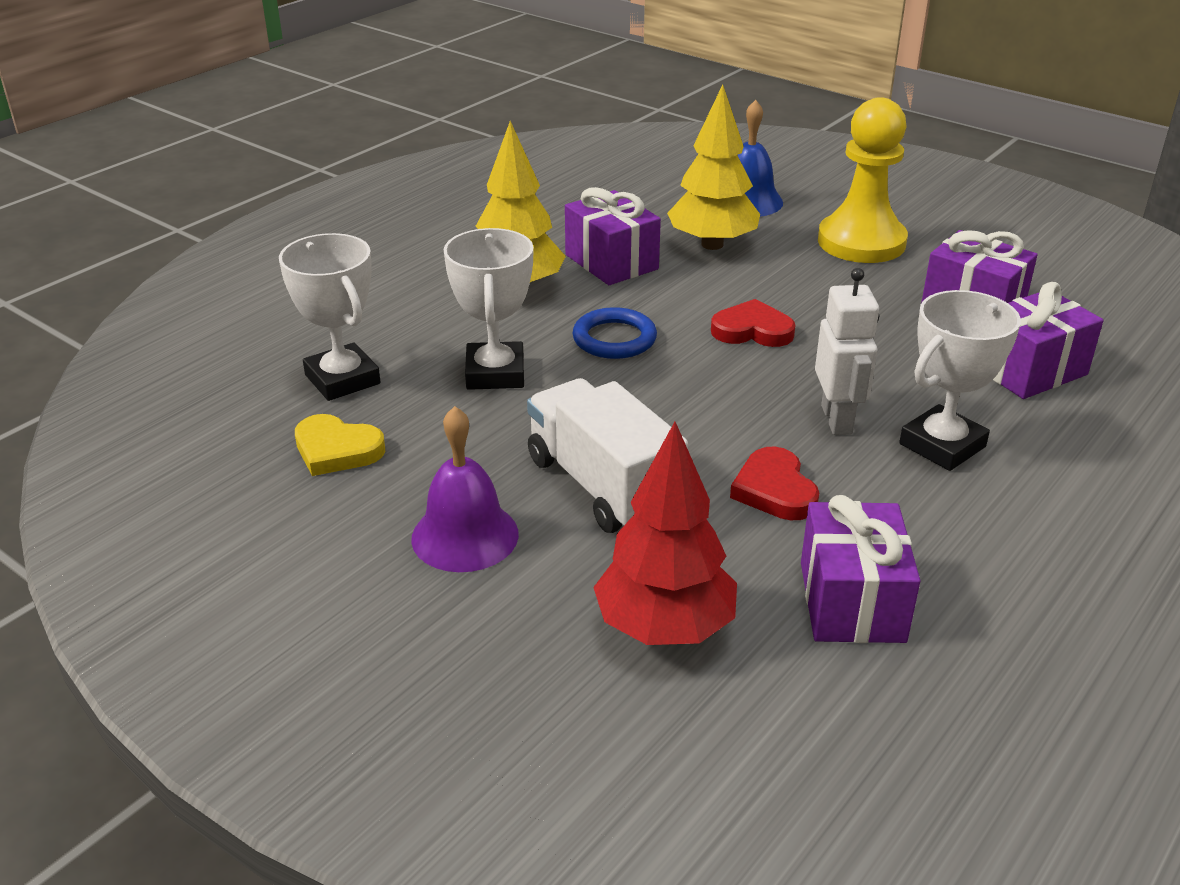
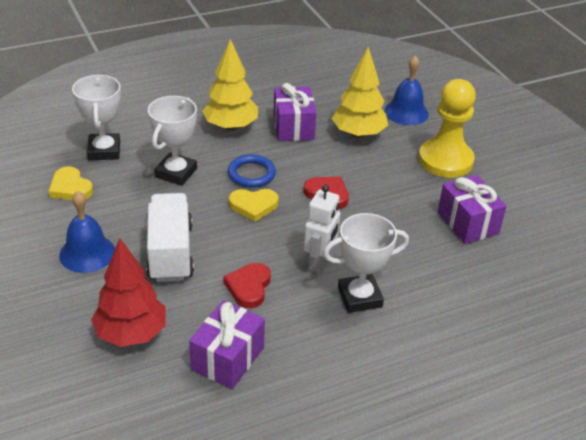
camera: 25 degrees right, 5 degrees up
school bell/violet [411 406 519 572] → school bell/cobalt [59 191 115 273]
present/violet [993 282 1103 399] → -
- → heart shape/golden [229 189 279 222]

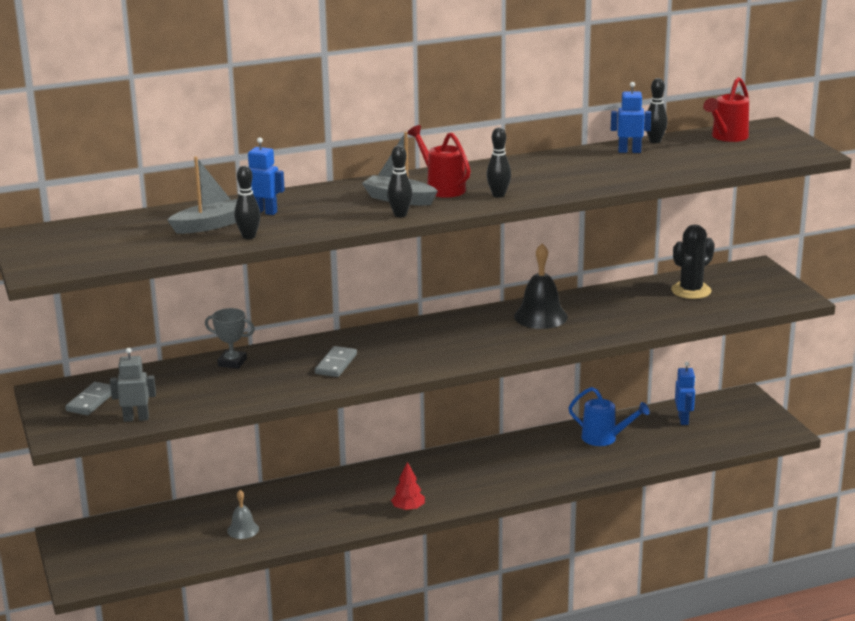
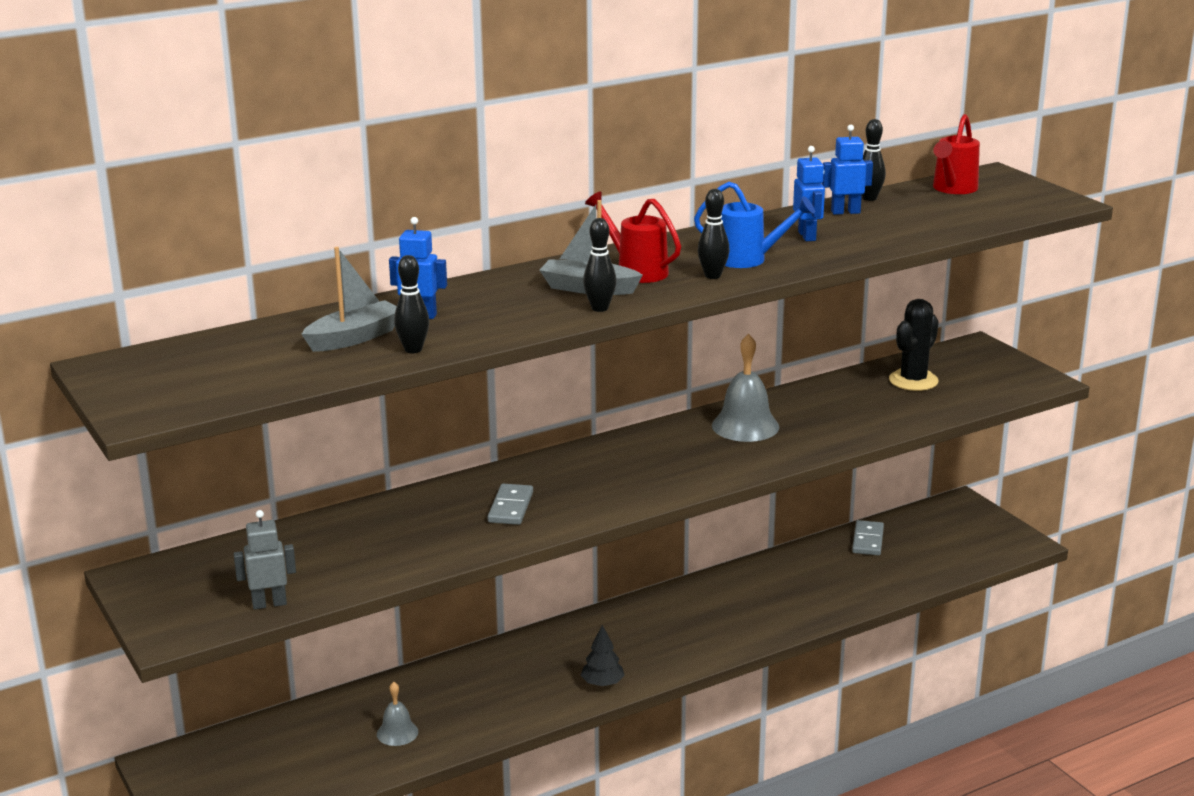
camera: 10 degrees left, 0 degrees up
domino tile/grey [65 382 111 415] → domino tile/grey [852 520 884 556], relocated
prize cup/grey [205 308 255 369] → -
fir tree/crimson [391 462 425 511] → fir tree/ebony [581 625 625 687]
school bell/ebony [514 244 568 329] → school bell/grey [712 334 779 442]
sprinkling can/cobalt [568 387 650 446] → sprinkling can/cobalt [694 182 815 268], relocated
robot/cobalt [675 362 696 425] → robot/cobalt [793 146 825 241], relocated

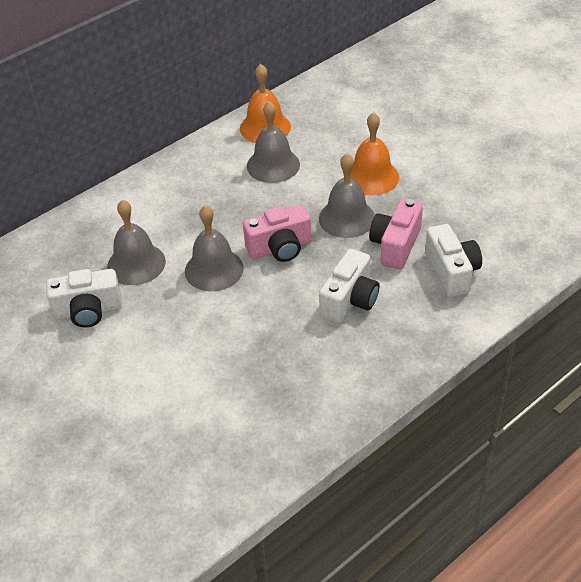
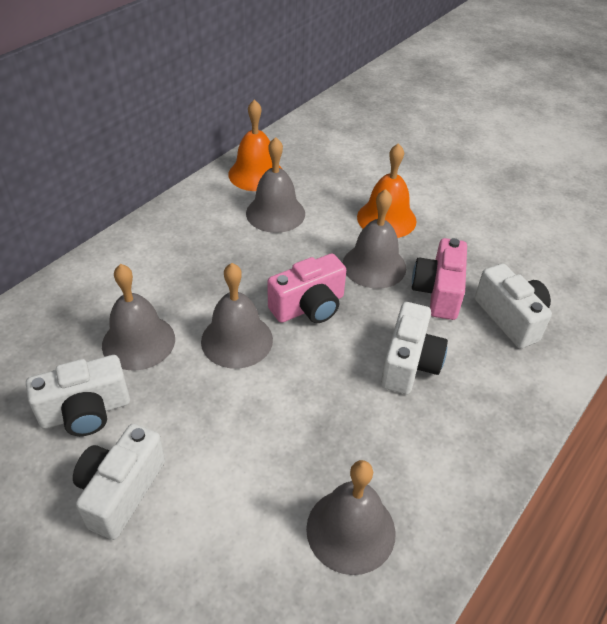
camera: 15 degrees left, 0 degrees up
- → camera/snow-white [73 424 165 540]
- → school bell/grey [306 460 396 575]

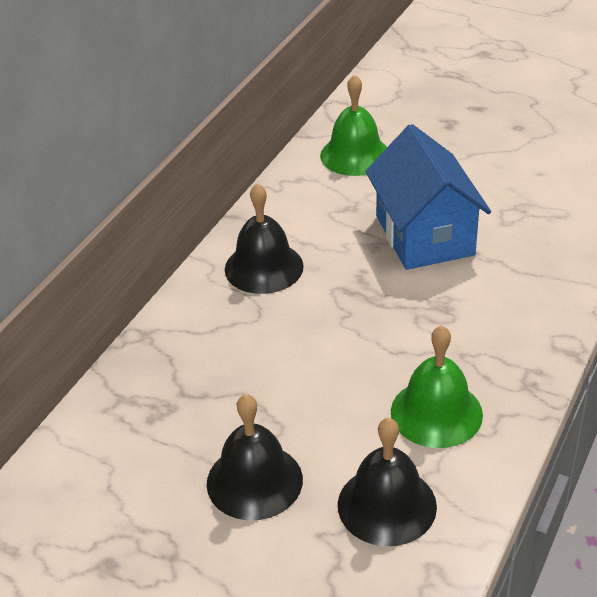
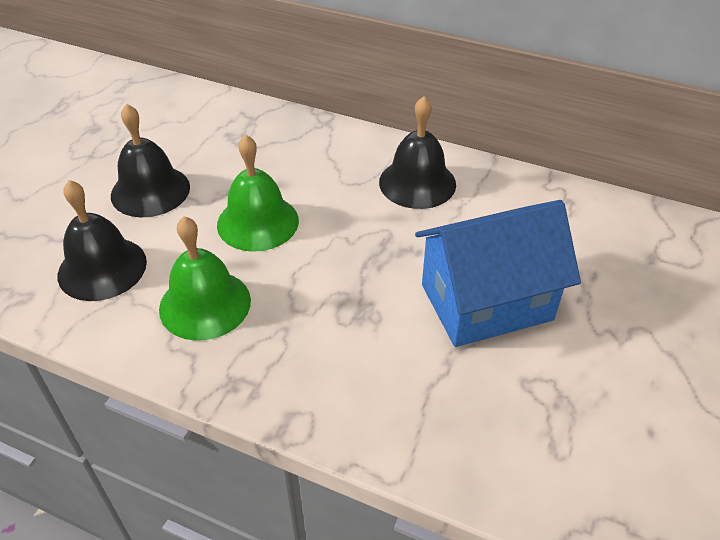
camera: 85 degrees right, 5 degrees up
school bell/green [320 74 387 176] → school bell/green [217 135 299 252], relocated

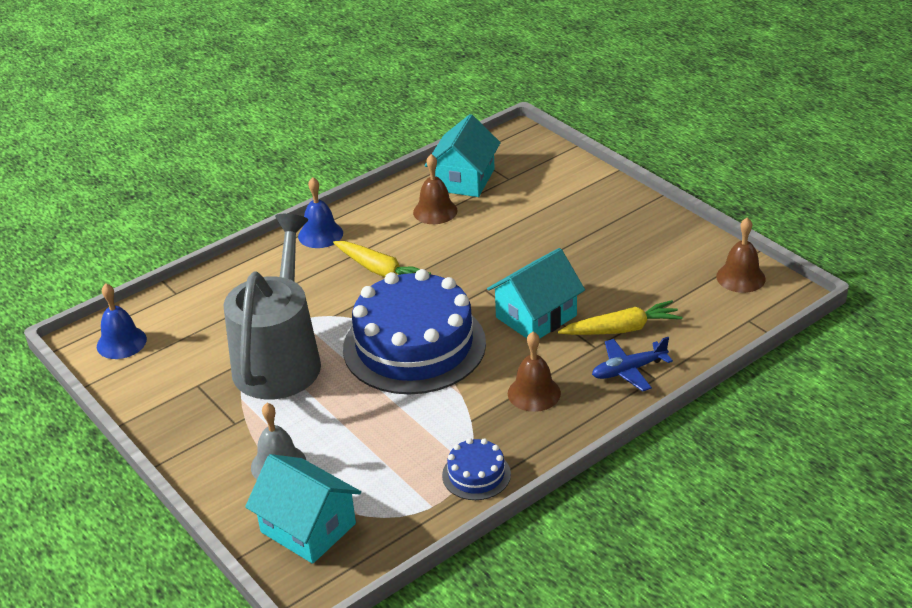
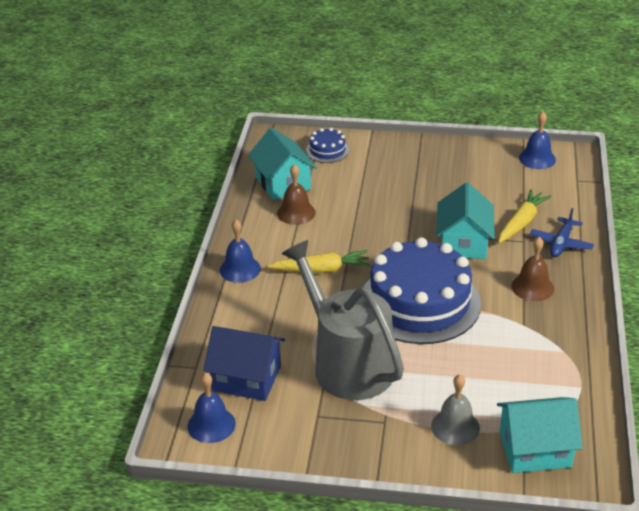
camera: 45 degrees left, 0 degrees up
gateau/cobalt [442 438 511 500] → gateau/cobalt [306 128 349 163], relocated
school bell/dark brown [716 217 766 293] → school bell/cobalt [519 111 556 169]
- → toy house/cobalt [203 326 285 401]

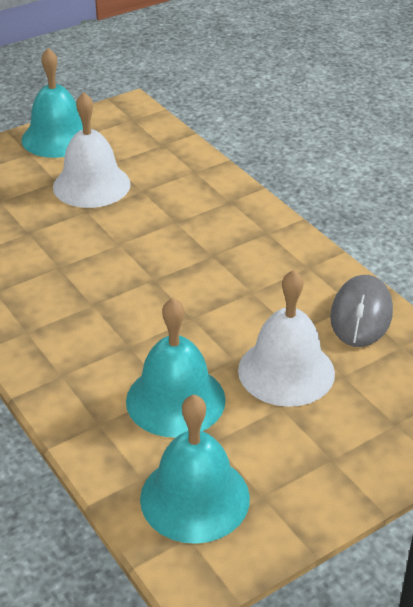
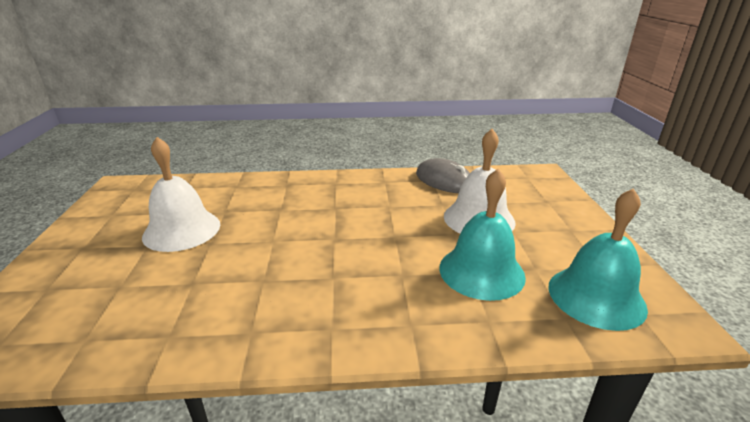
camera: 60 degrees left, 10 degrees down
school bell/aqua [21 48 83 158] → -

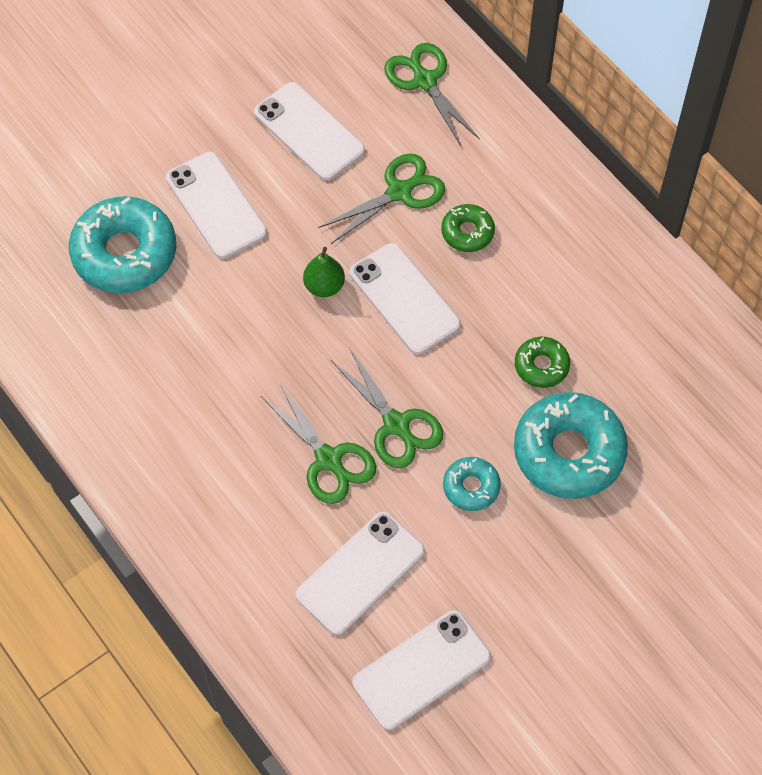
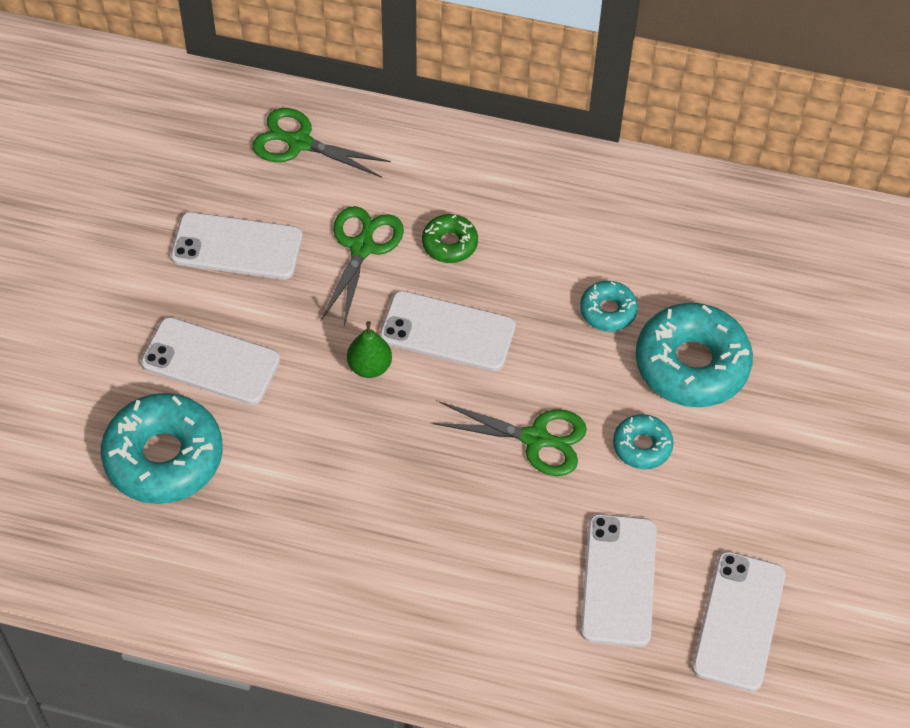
camera: 40 degrees left, 5 degrees down
pair of scissors/green [261 382 376 504] → -
doughnut/green [515 337 570 388] → doughnut/aqua [580 281 638 332]

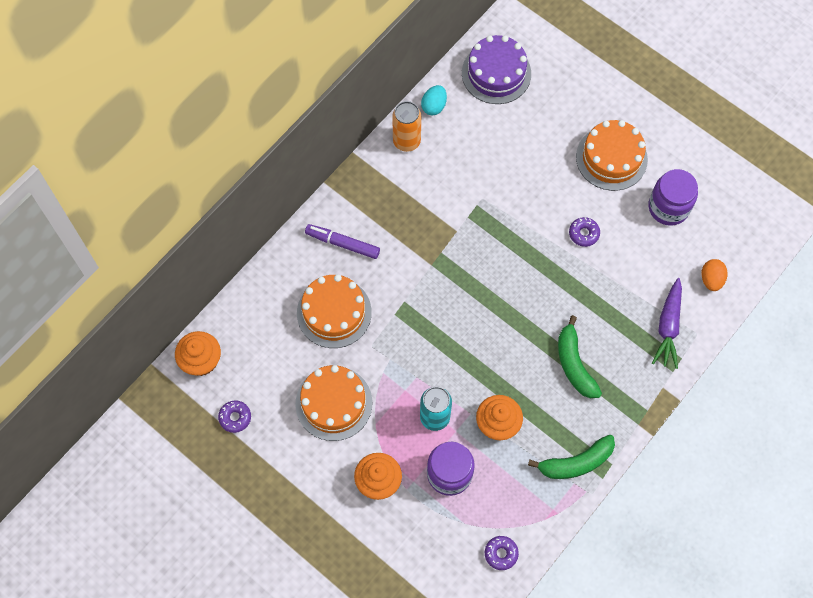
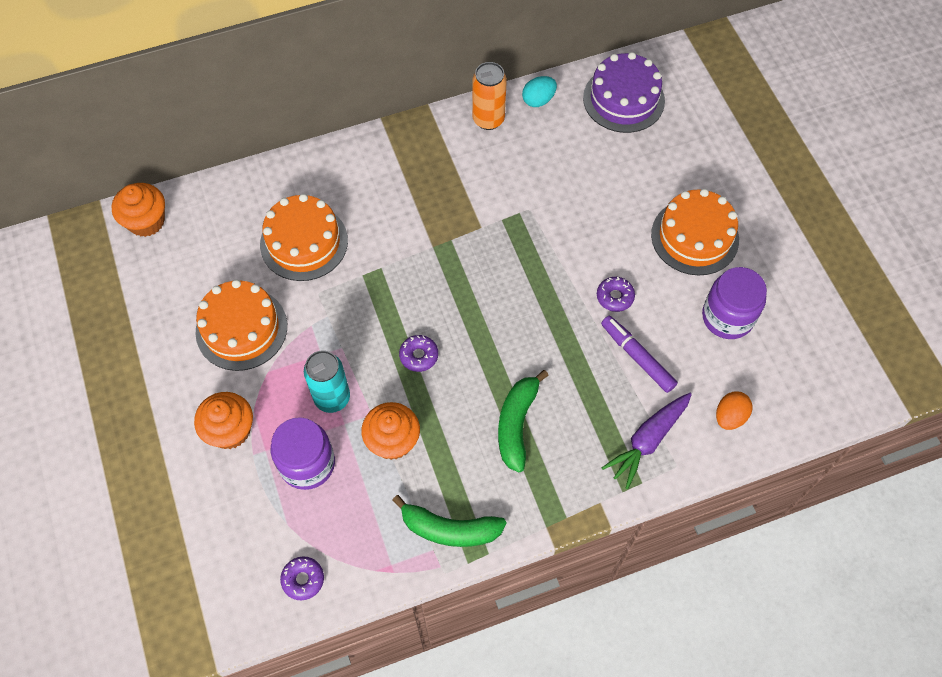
camera: 30 degrees right, 5 degrees down
doughnut/violet [218 400 251 433] → doughnut/violet [399 335 438 372], relocated
marker pen/violet [305 224 380 259] → marker pen/violet [601 316 678 393], relocated

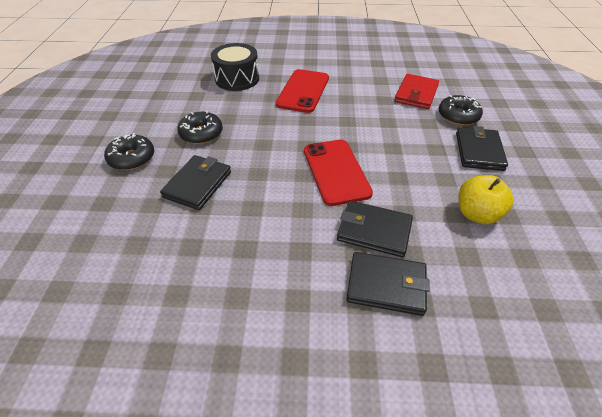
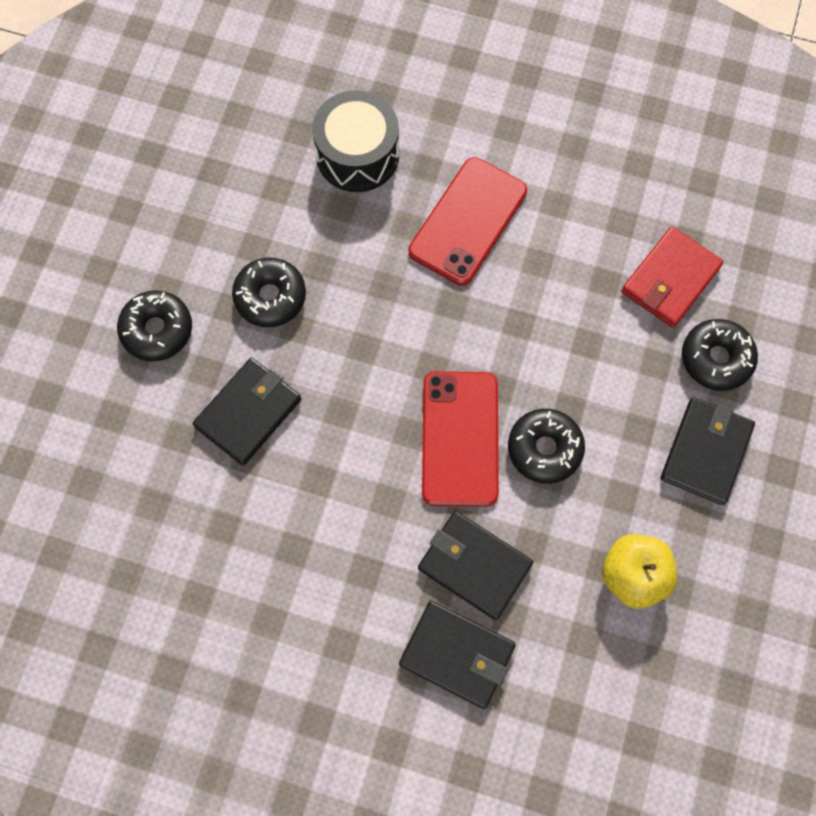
camera: 15 degrees right, 25 degrees up
- → doughnut/ebony [508 409 585 484]

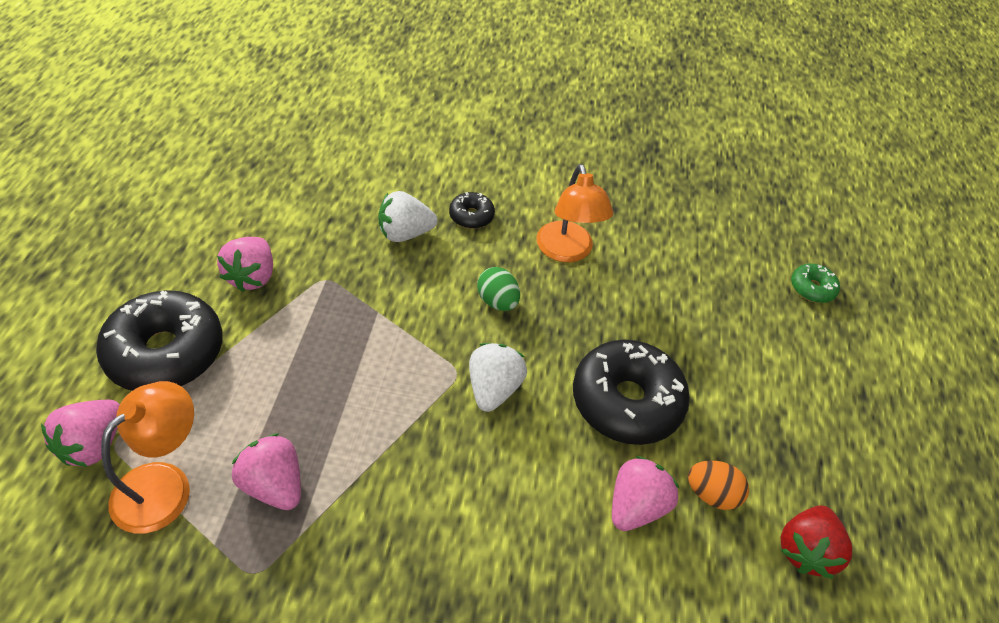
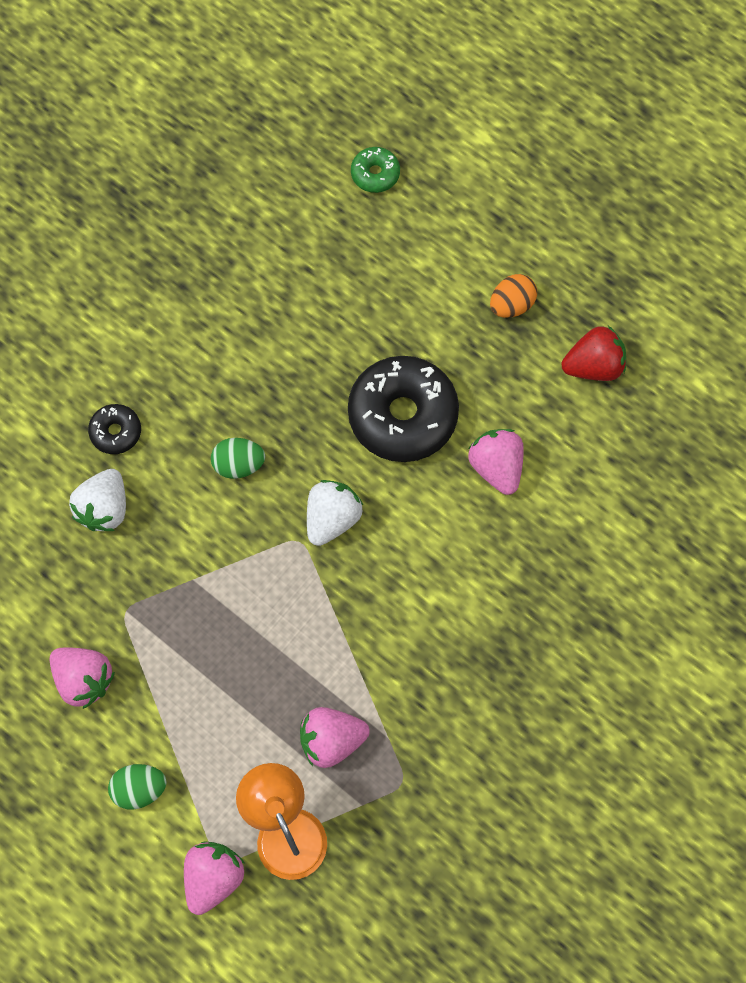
camera: 55 degrees left, 20 degrees up
berry/rosy [41 400 120 467] → berry/rosy [184 841 244 915], 120 degrees counterclockwise
doughnut/ebony [96 290 223 391] → egg/green [108 764 167 809]
berry/snow-white [469 343 527 412] → berry/snow-white [307 480 363 546], 75 degrees clockwise
desk lamp/bright orange [536 164 613 262] → -
egg/bright orange [688 460 749 510] → egg/bright orange [490 274 537 318], relocated
berry/crimson [781 505 852 579] → berry/crimson [561 326 626 381], 75 degrees counterclockwise

